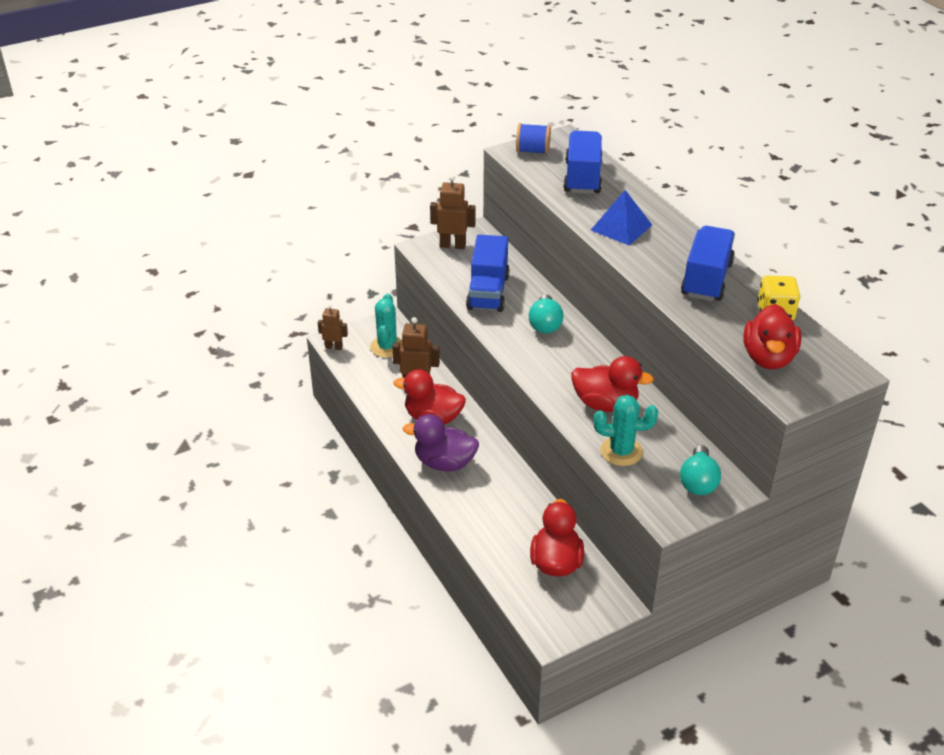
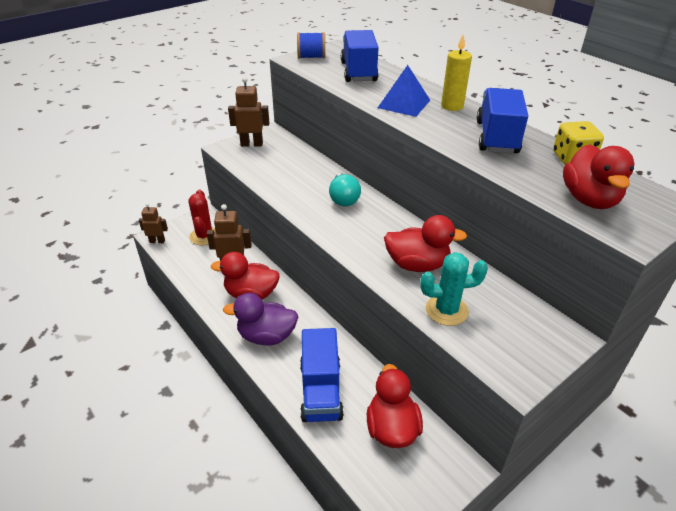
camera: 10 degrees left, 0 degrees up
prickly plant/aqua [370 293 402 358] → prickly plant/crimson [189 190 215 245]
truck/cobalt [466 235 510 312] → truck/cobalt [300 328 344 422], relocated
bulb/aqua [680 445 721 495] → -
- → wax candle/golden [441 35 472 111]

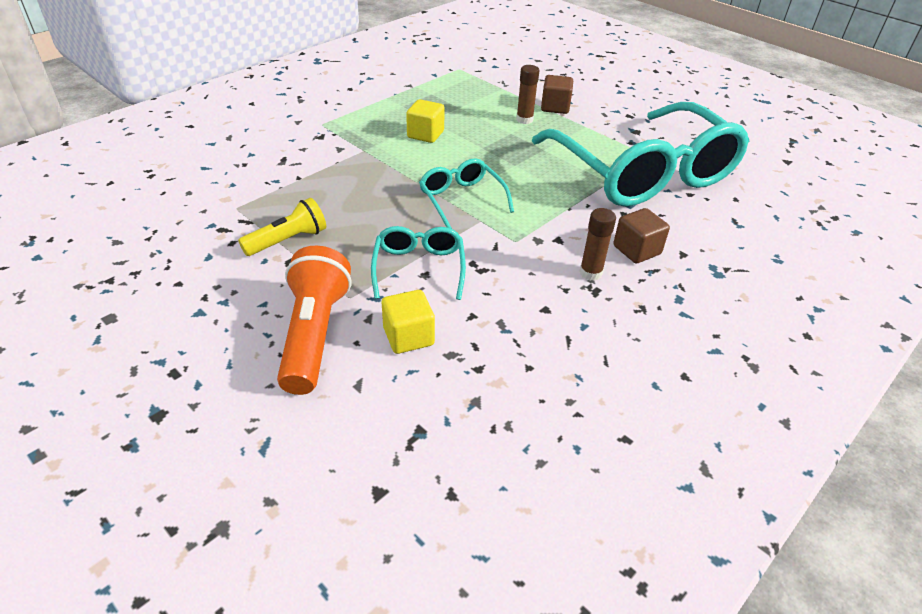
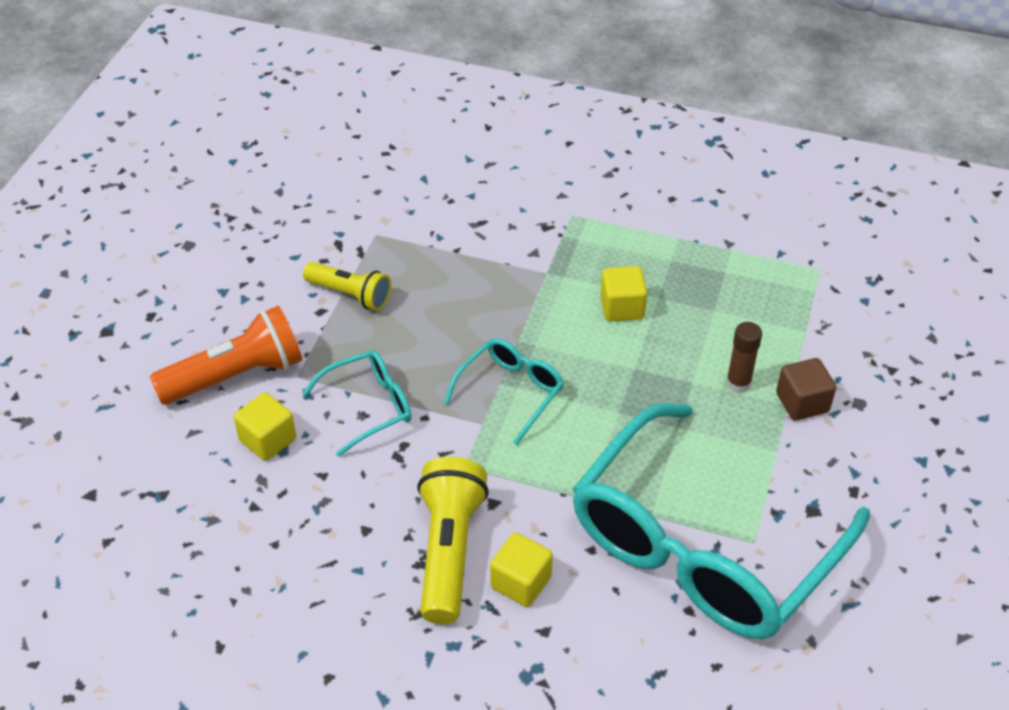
camera: 65 degrees right, 5 degrees up
glue stick/dark brown [579 208 616 281] → torch/golden [417 457 489 624]
block/dark brown [613 208 670 263] → block/golden [490 532 553 607]

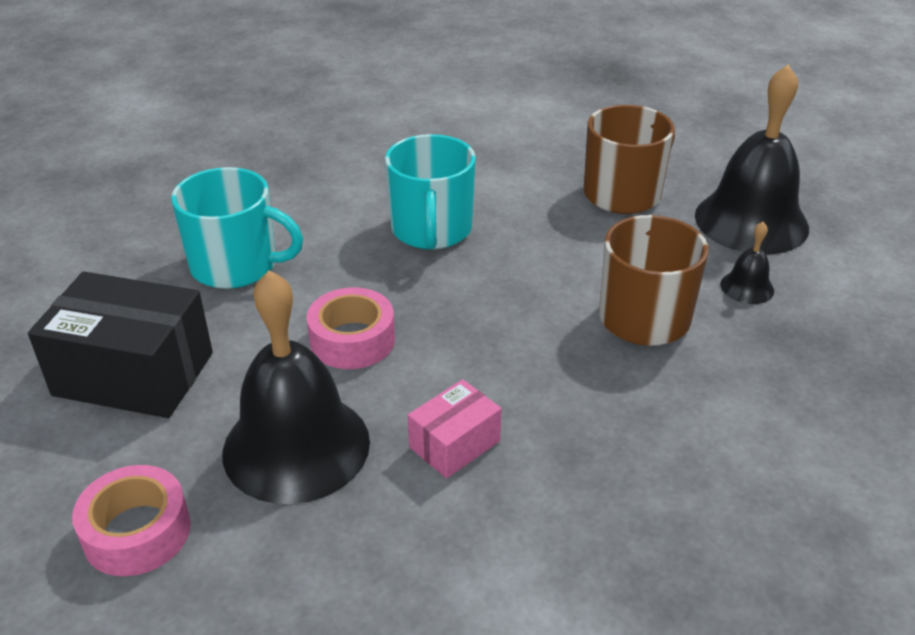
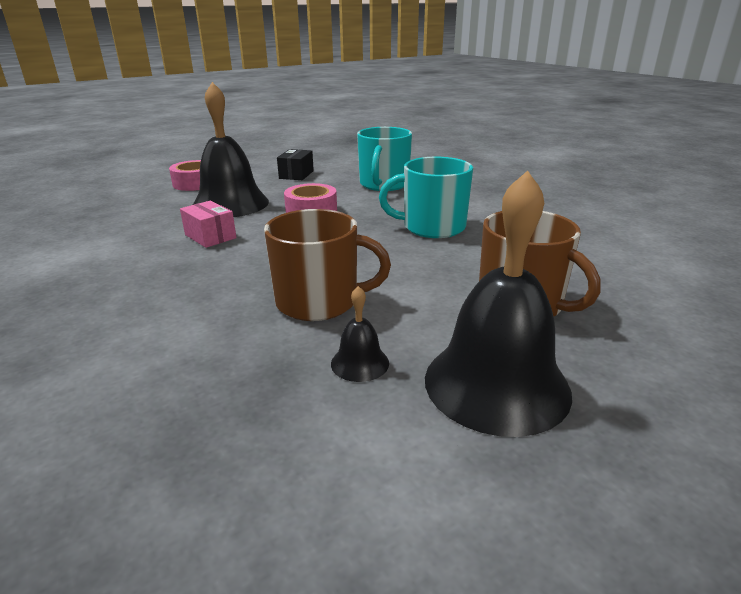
camera: 90 degrees right, 10 degrees down
parcel/ebony [28 272 213 418] → parcel/ebony [277 149 314 180], x0.53

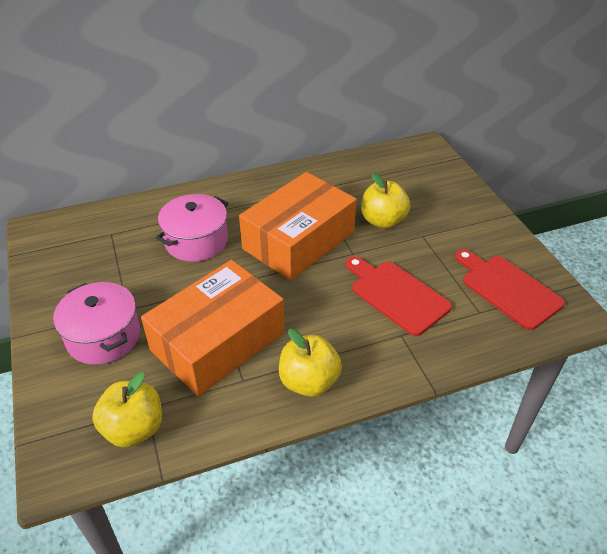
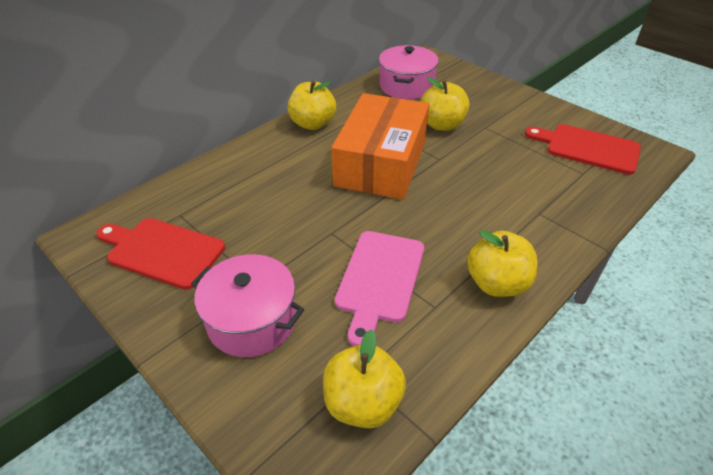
camera: 25 degrees left, 0 degrees up
parcel/bright orange [141 260 285 396] → bread board/rosy [335 231 424 346]
cooking pot/rosy [156 194 228 262] → cooking pot/rosy [379 45 439 99], relocated
bread board/crimson [346 256 452 336] → bread board/crimson [96 218 225 290], relocated
- → toy apple/golden [288 81 336 130]

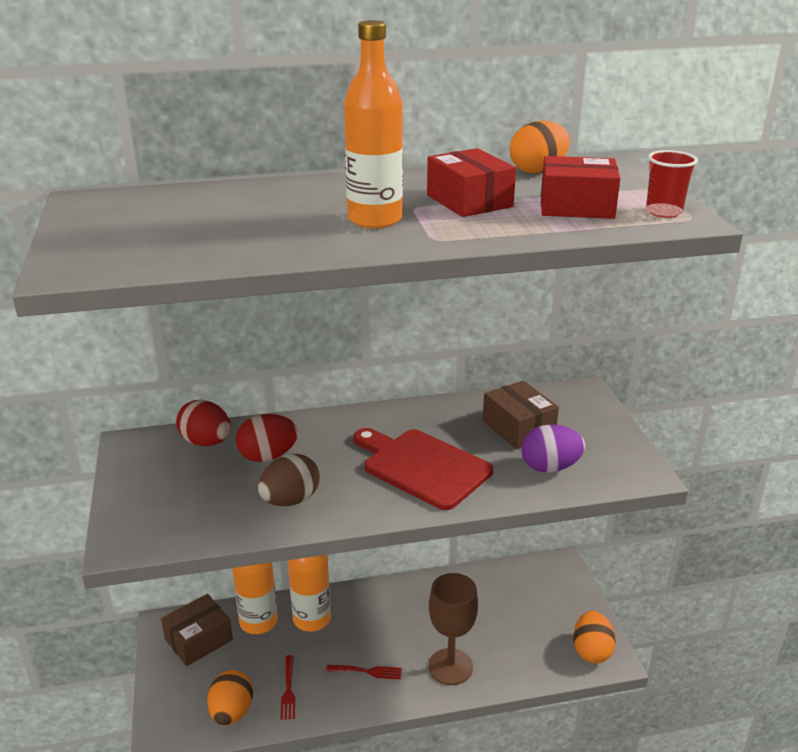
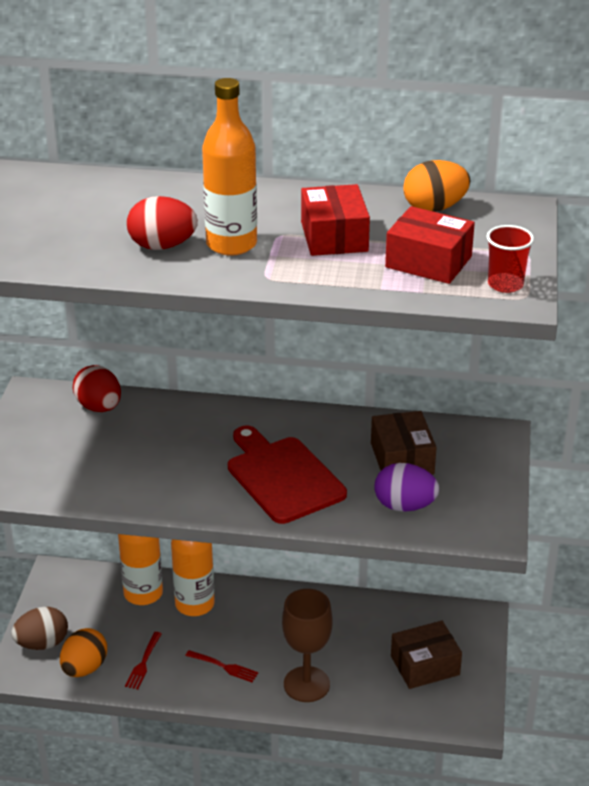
camera: 20 degrees right, 5 degrees up
parcel/dark brown [161 594 233 666] → parcel/dark brown [391 621 462 689], relocated
egg/crimson [236 414 298 462] → egg/crimson [127 196 198 250], relocated
egg/dark brown [258 454 320 506] → egg/dark brown [11 607 68 650], relocated
egg/bright orange [573 611 616 663] → -

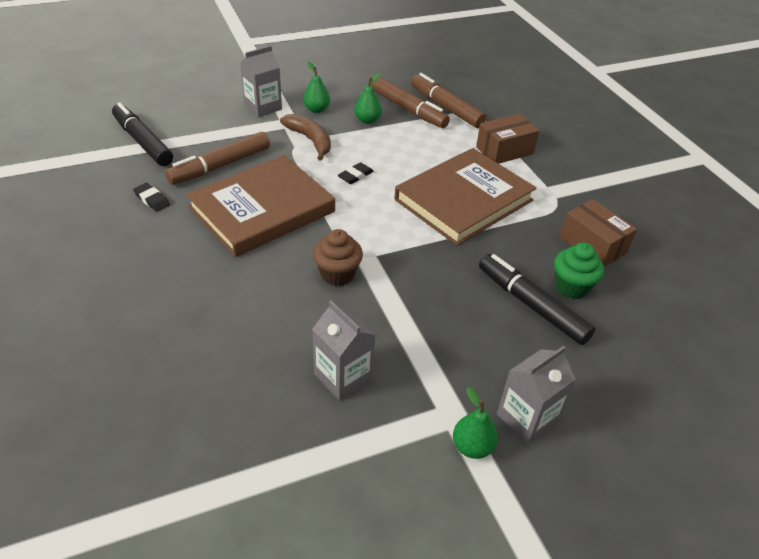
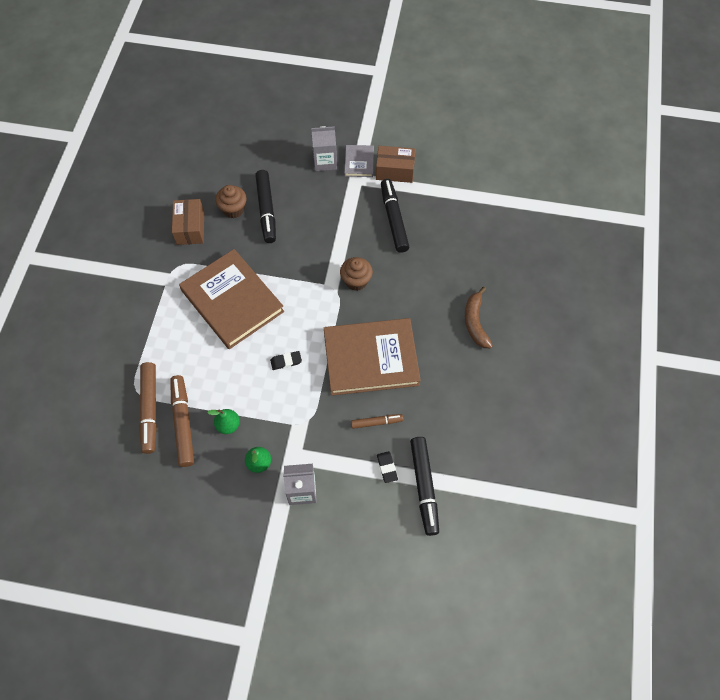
camera: 145 degrees left, 20 degrees up
eraser/ebony [133 183 170 212] → eraser/ebony [377 451 398 483], relocated
marker pen/dark brown [165 132 270 185] → marker pen/dark brown [351 414 403 429], x0.56
toy banana/dark brown [280 114 331 161] → toy banana/dark brown [465 287 493 348], relocated
carton/grey [312 300 375 401] → marker pen/ebony [381 179 409 253]
hardback/dark brown [394 148 537 246] → hardback/dark brown [179 249 284 349], 60 degrees clockwise
pear/green [453 387 498 459] → hardback/grey [345 145 374 177]
parcel/dark brown [476 114 539 164] → parcel/dark brown [376 146 416 183], relocated
fairy cake/green [554 243 604 299] → fairy cake/dark brown [215 185 247 218]

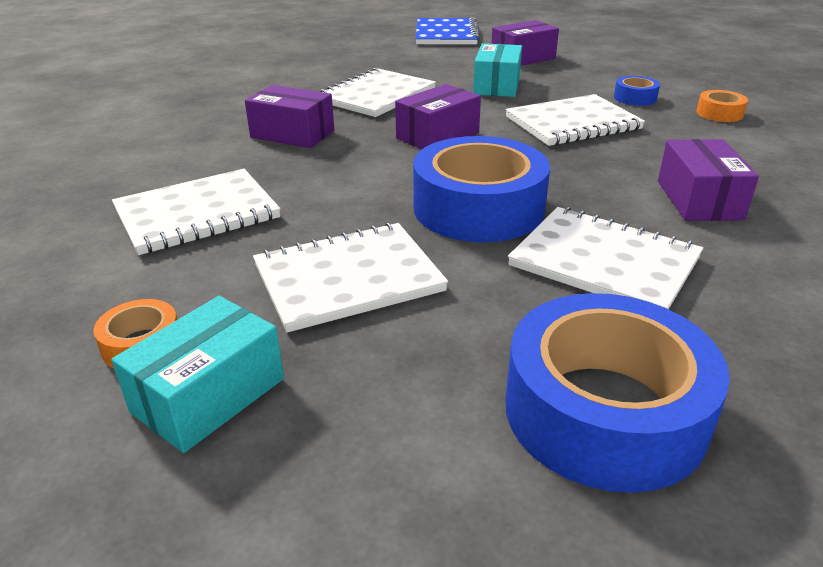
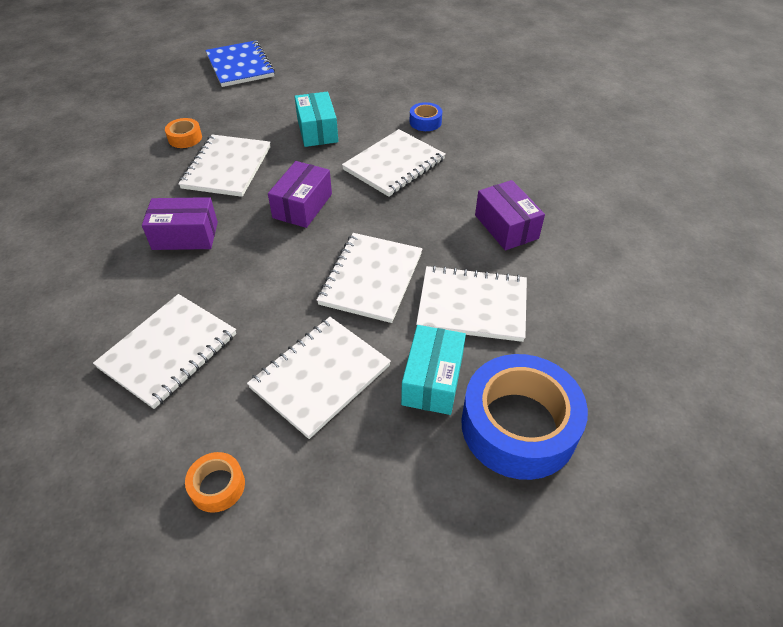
camera: 25 degrees left, 15 degrees up
parcel/aqua [111 296 284 453] → parcel/aqua [401 325 466 415], relocated
roll of tape/cobalt [413 136 550 242] → notebook/snow-white [317 233 422 323]
parcel/violet [491 20 559 66] → -
roll of tape/bright orange [696 90 748 122] → roll of tape/bright orange [165 118 202 148], relocated

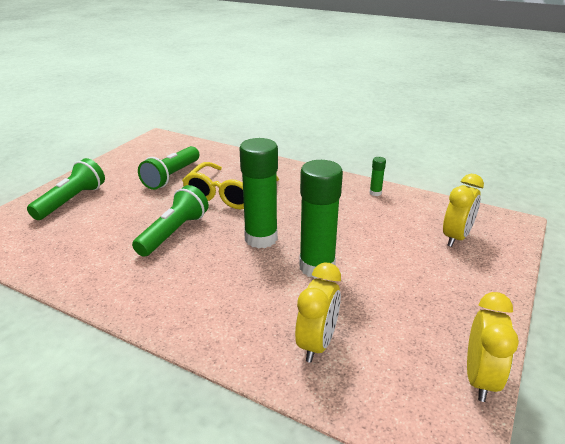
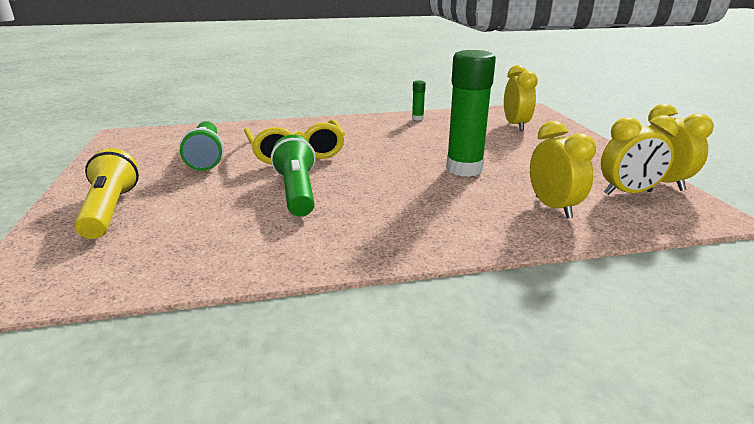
camera: 40 degrees left, 5 degrees down
torch/green [27 158 105 220] → torch/golden [74 148 139 239]
glue stick/green [239 138 278 249] → -
- → clock/golden [601 115 678 195]

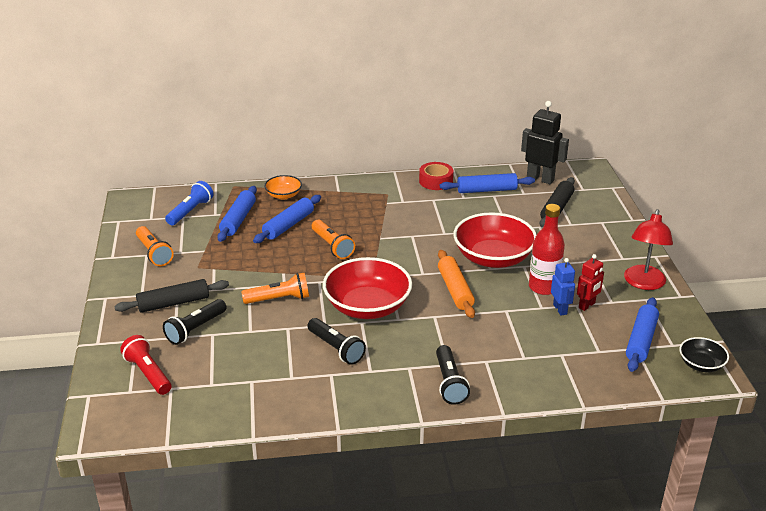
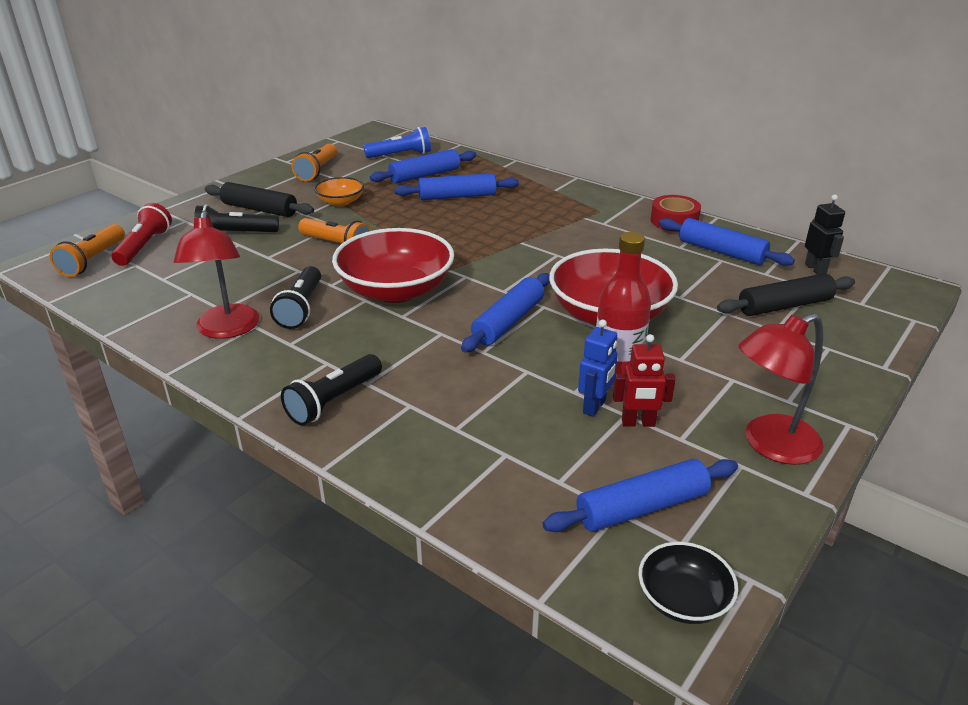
camera: 45 degrees right, 0 degrees up
deep dish/bright orange [264 175 302 199] → deep dish/bright orange [314 177 364 206], relocated
torch/bright orange [312 220 355 259] → torch/bright orange [50 224 125 277], relocated
dough roller/bright orange [438 250 475 318] → dough roller/cobalt [461 273 550 352]
robot/ebony [521 101 569 184] → robot/ebony [805 195 845 275], x0.60
- → desk lamp/crimson [174 211 259 339]

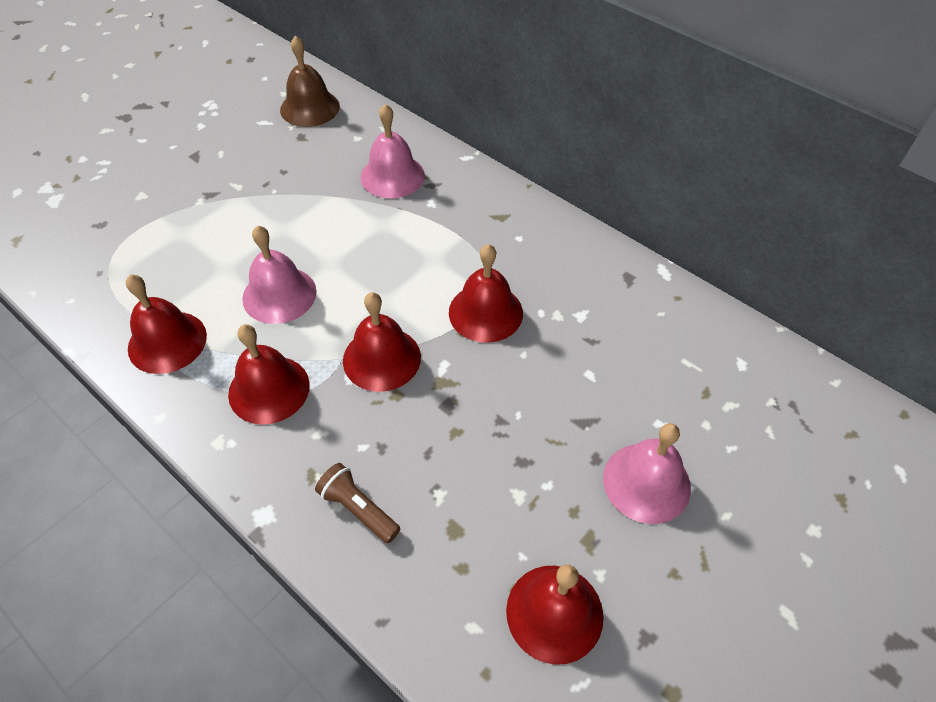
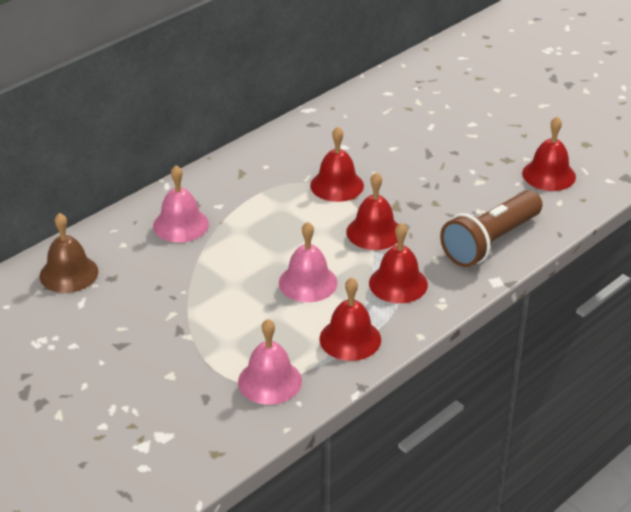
camera: 85 degrees left, 15 degrees down
torch/dark brown [315 463 400 543] → torch/dark brown [440 190 543 267], x2.08
school bell/rosy [603 423 691 524] → school bell/rosy [238 319 302 405], relocated

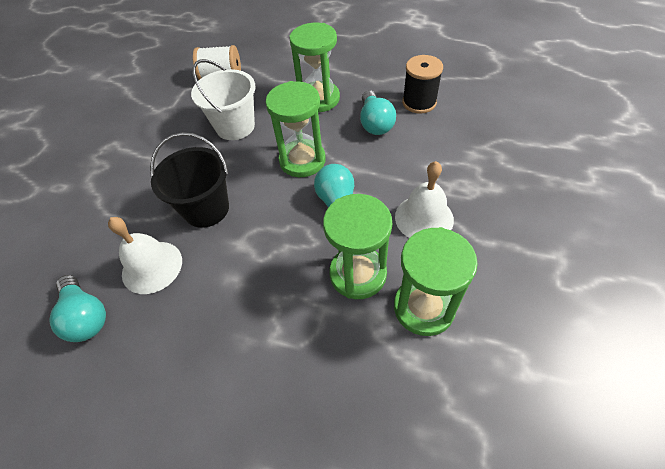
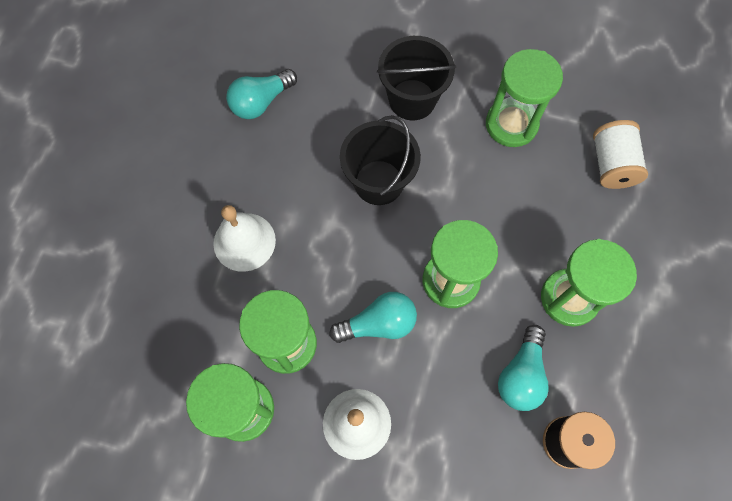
camera: 85 degrees right, 15 degrees up
school bell/snow-white [108 217 182 294] → school bell/snow-white [213 205 276 272], relocated
pail/snow-white [191 59 256 140] → -
bulb/aqua [360 90 396 135] → bulb/aqua [498 325 549 411], 60 degrees counterclockwise
- → pail/ebony [377 36 456 120]
- → sand timer/green [486 49 563 147]

